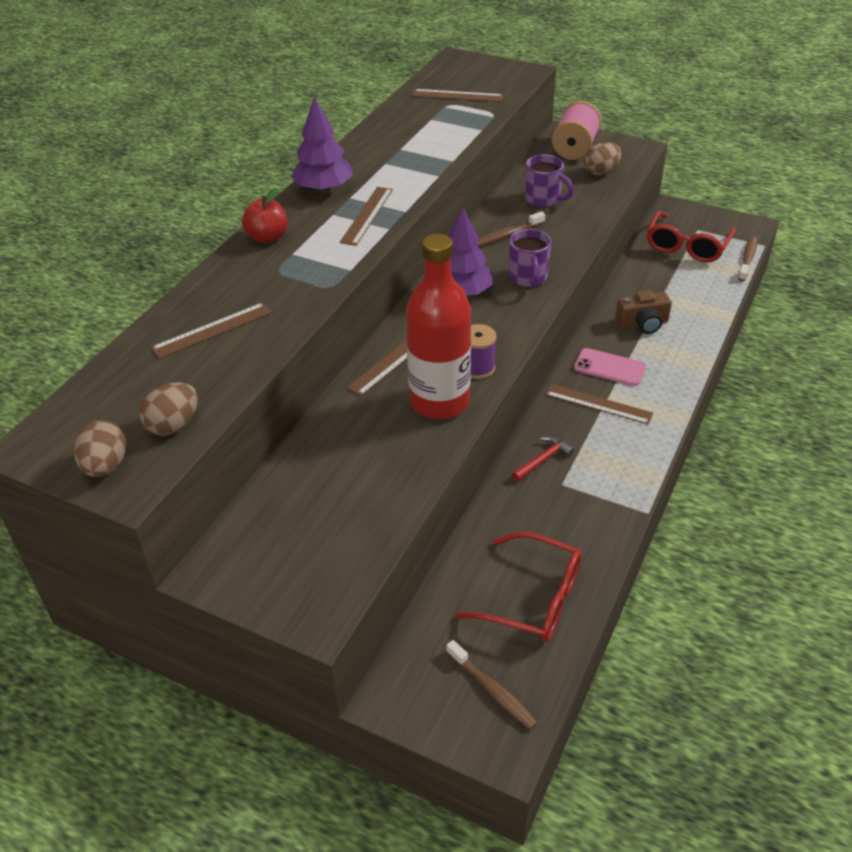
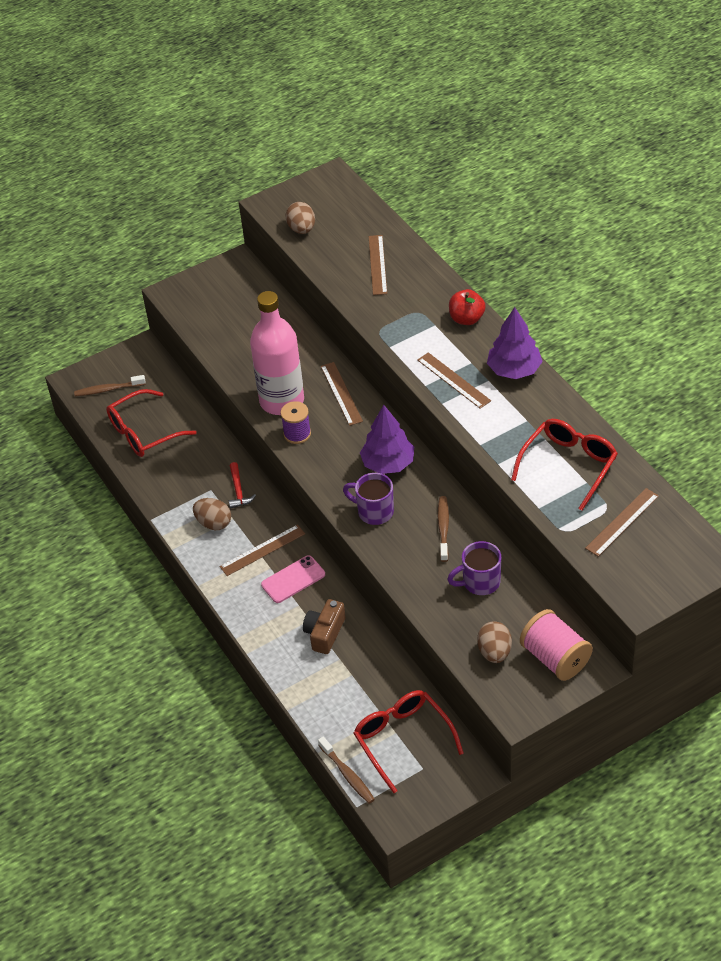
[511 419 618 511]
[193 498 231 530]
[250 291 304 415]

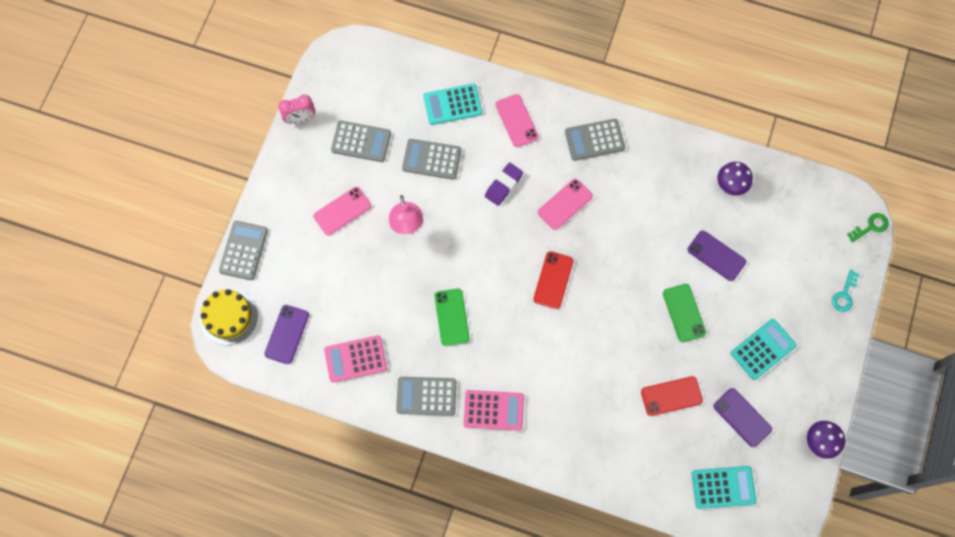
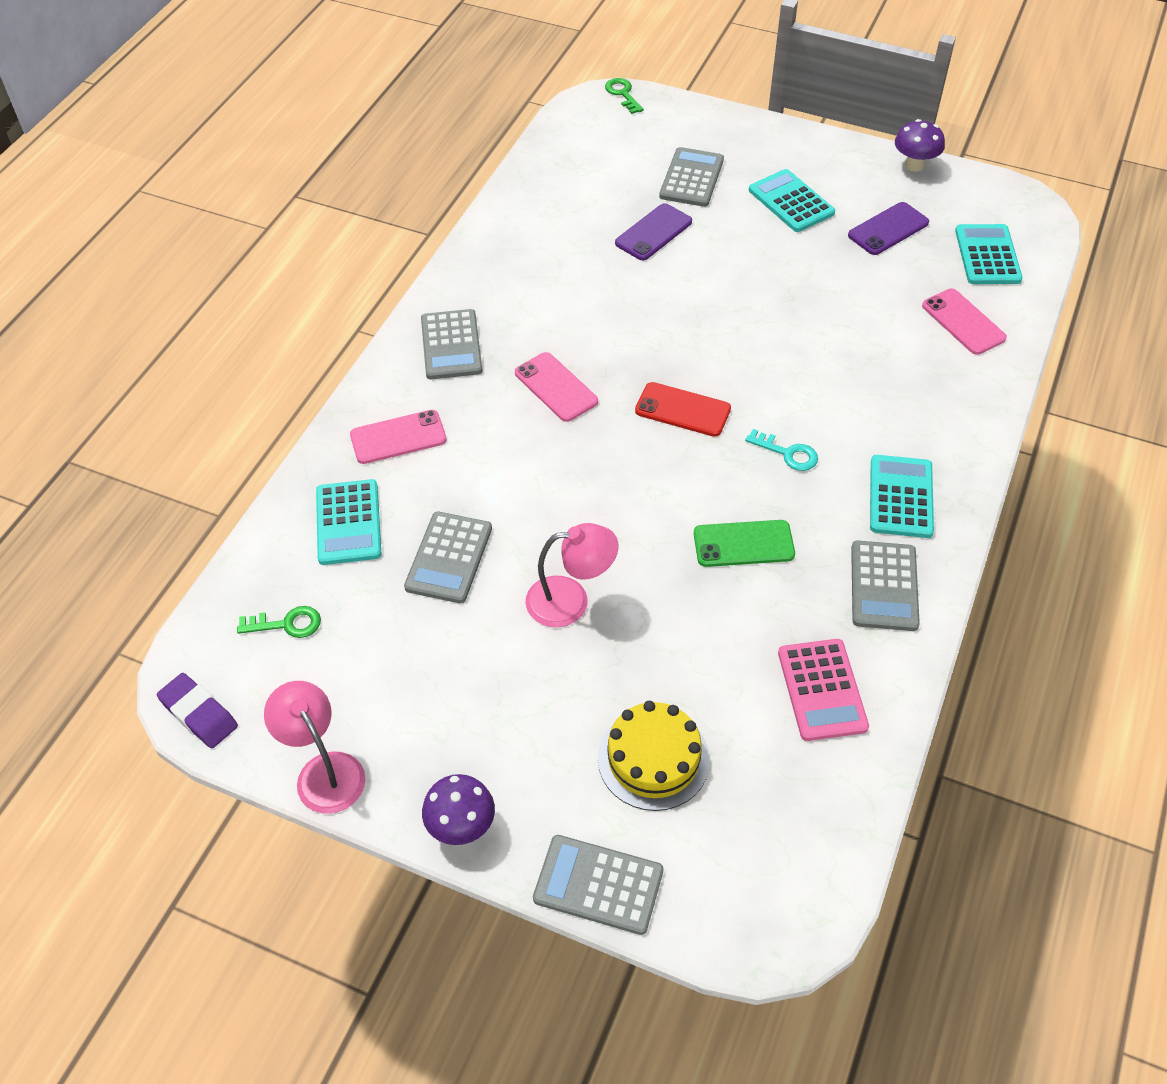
[265 305 309 364] (first image)
[641 376 703 416] (first image)
[663 284 706 342] (first image)
[237 606 321 638]
[598 701 710 811]
[922 289 1007 355]
[659 147 724 207]
[157 673 238 748]
[422 774 495 845]
[745 429 818 471]
[264 681 365 814]
[870 455 934 538]

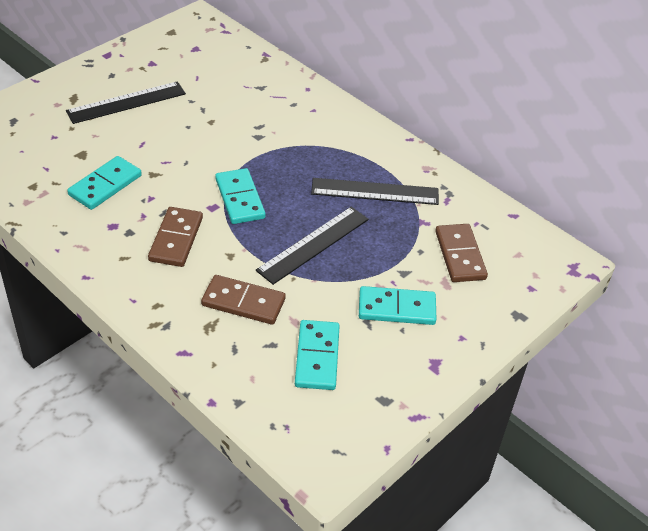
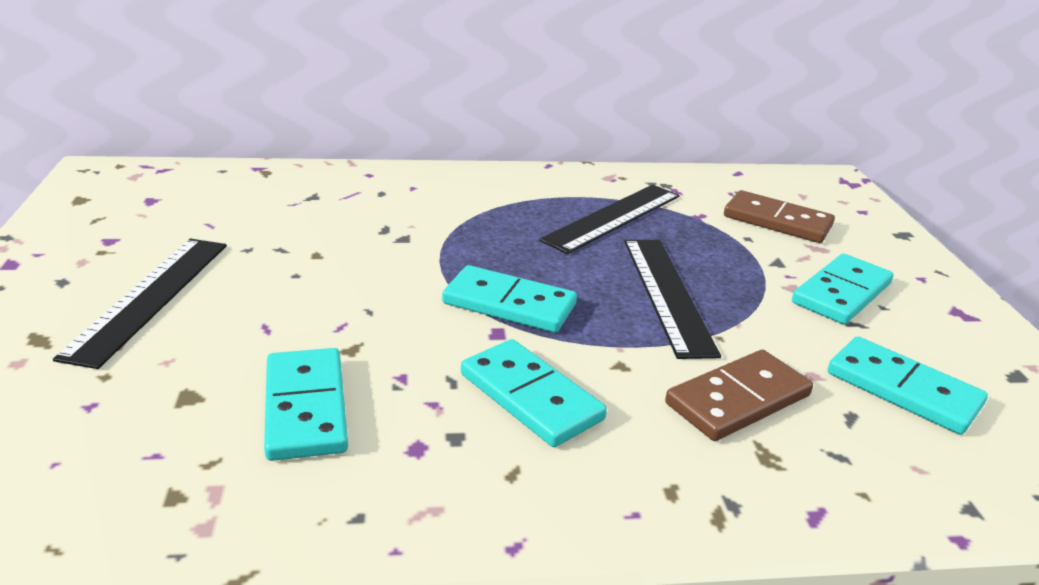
[461 339 607 447]

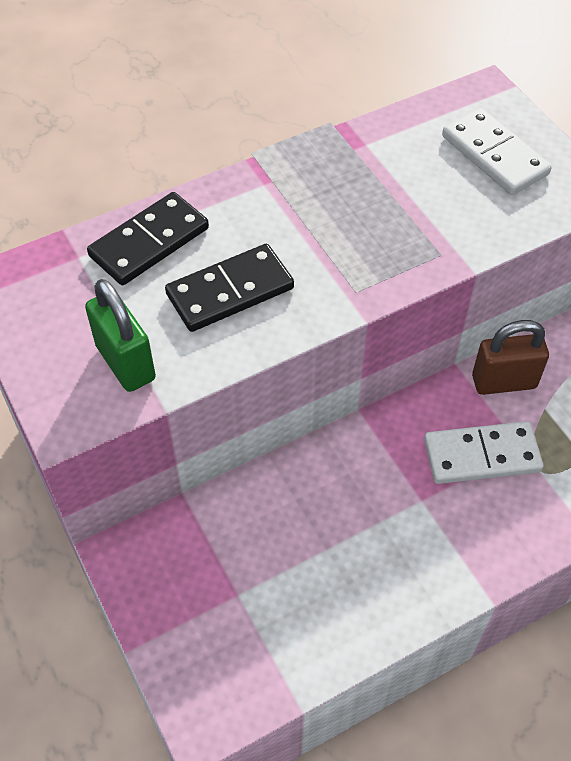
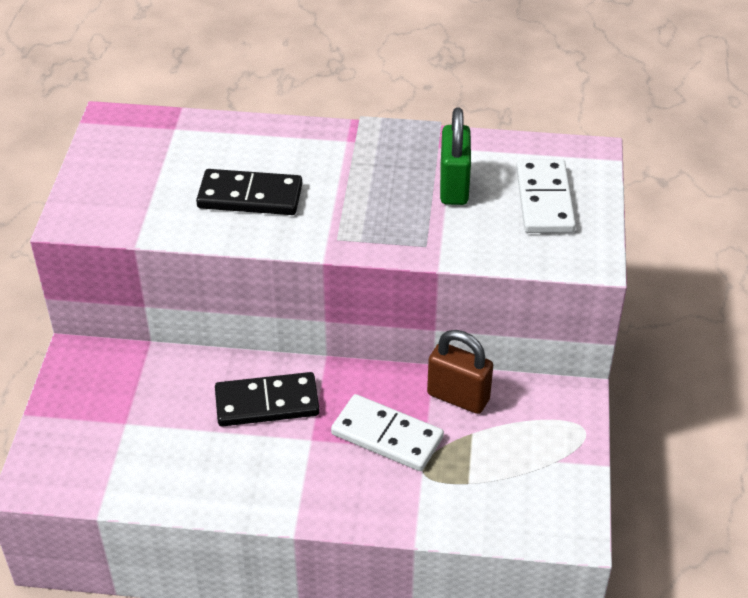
[440 107 471 205]
[215 372 320 426]

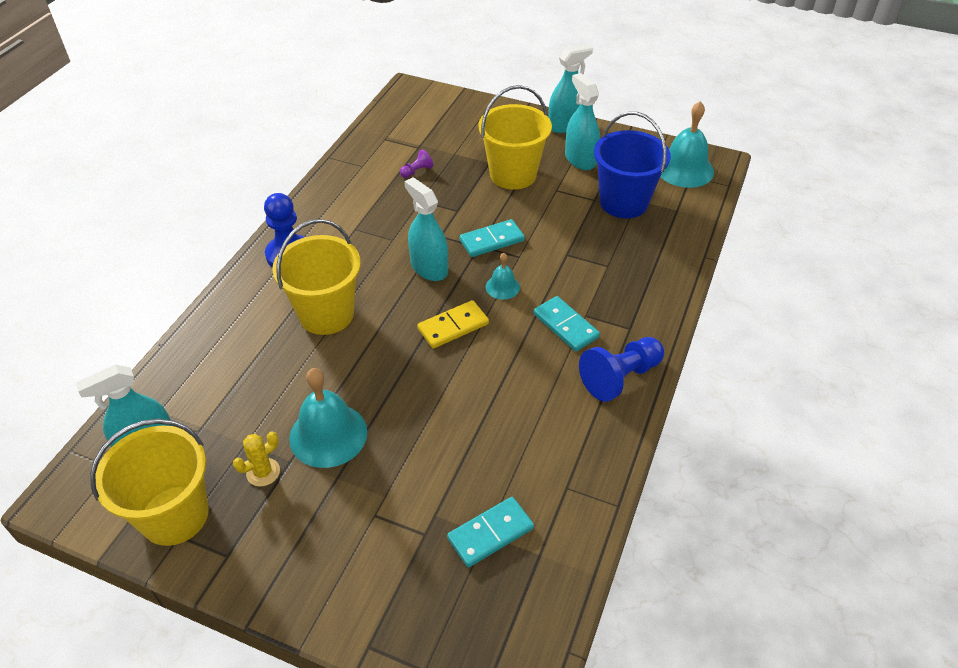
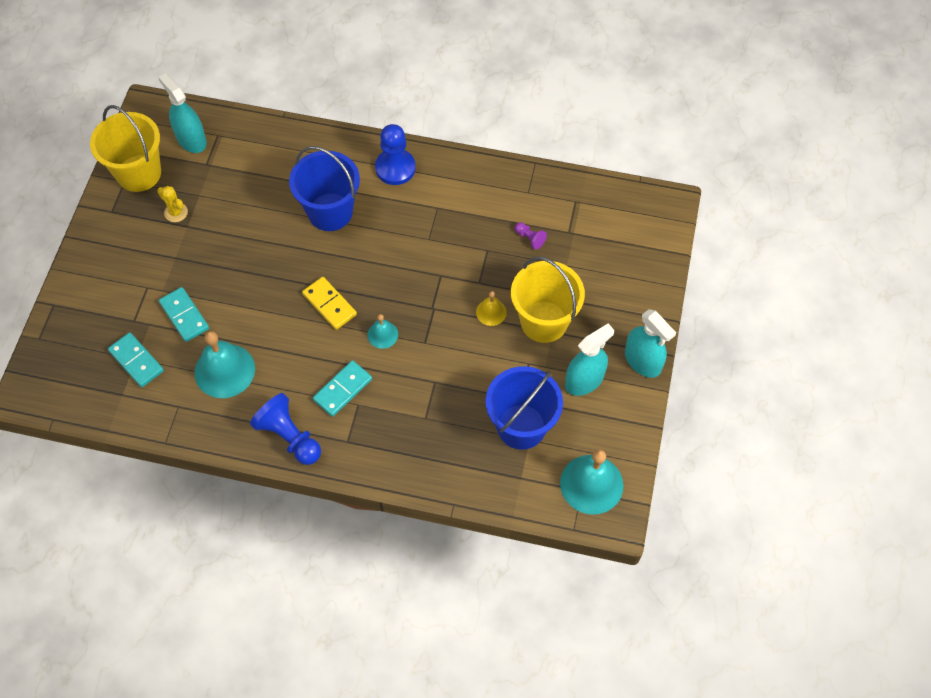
[404 177 448 281] (first image)
[476 291 507 326]
[194 331 255 398]
[159 287 209 342]
[289 146 360 231]

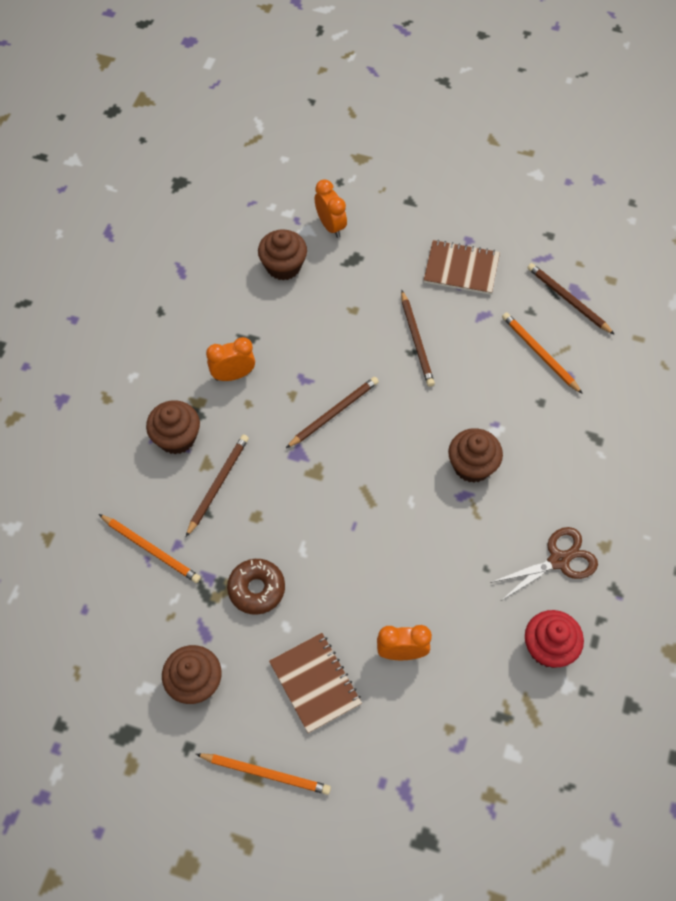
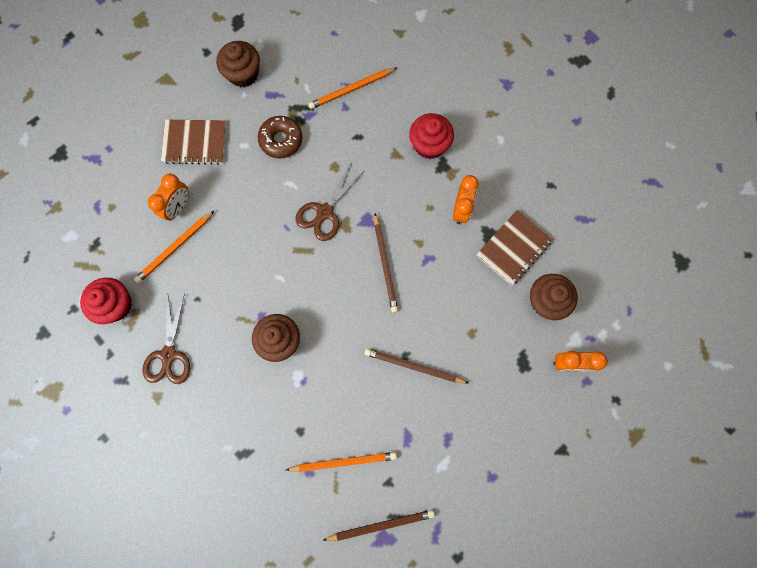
[186 435 249 537] (first image)
[295 162 365 241]
[134 211 214 283]
[476 210 553 286]
[409 113 454 159]

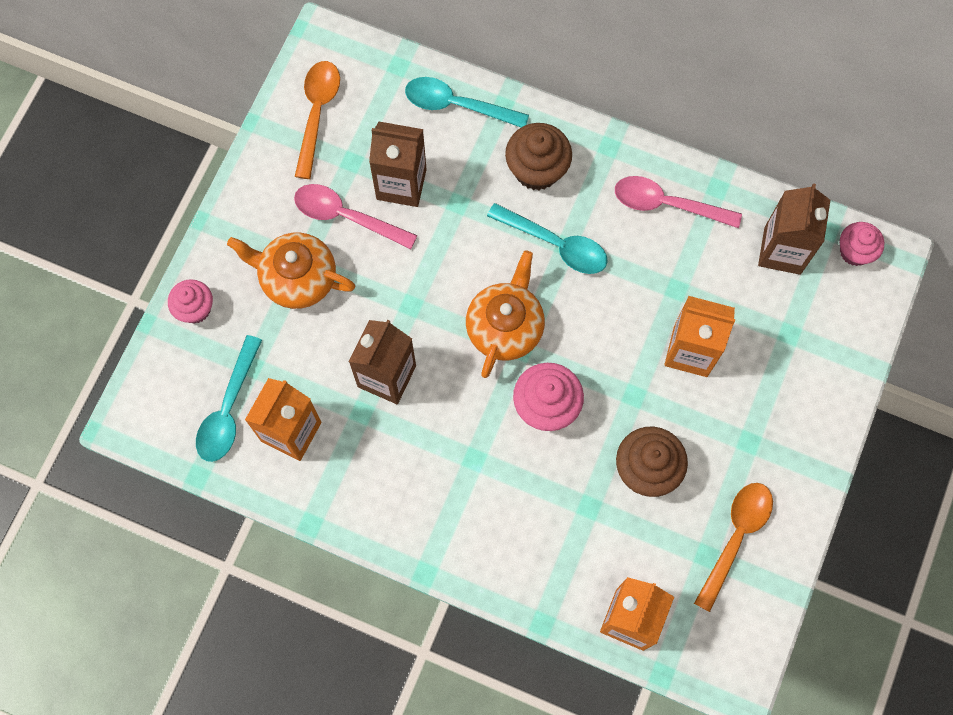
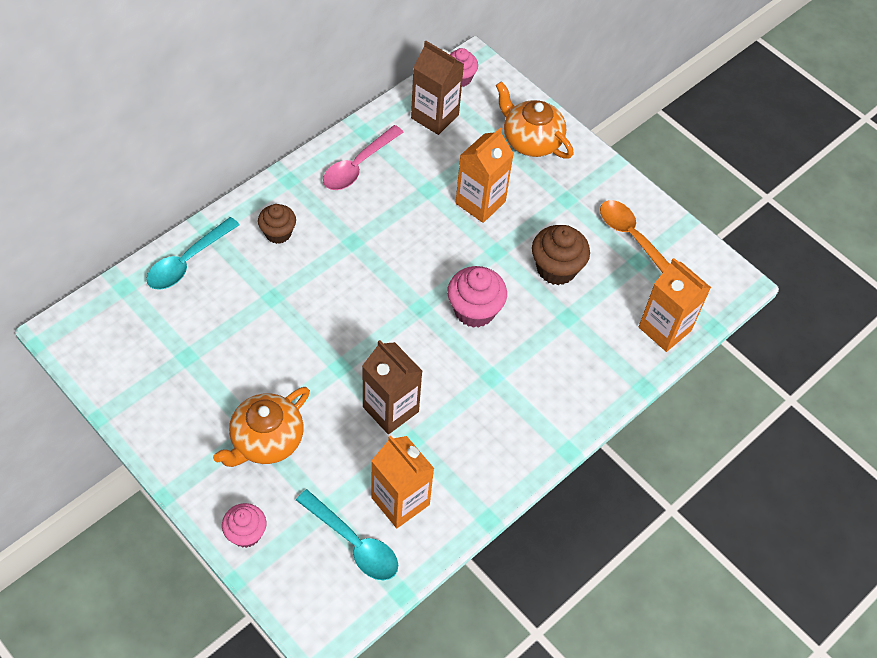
[294 184 418 249] (first image)
[295 61 340 179] (first image)
[369 122 427 207] (first image)
[487 203 608 274] (first image)
[496 81 574 159]
[258 204 296 244]

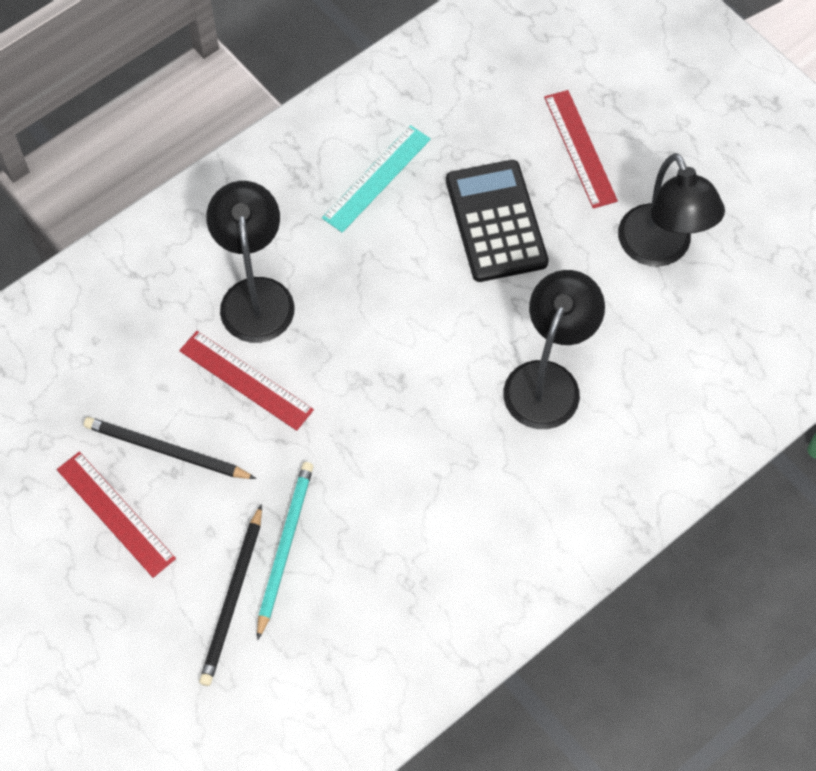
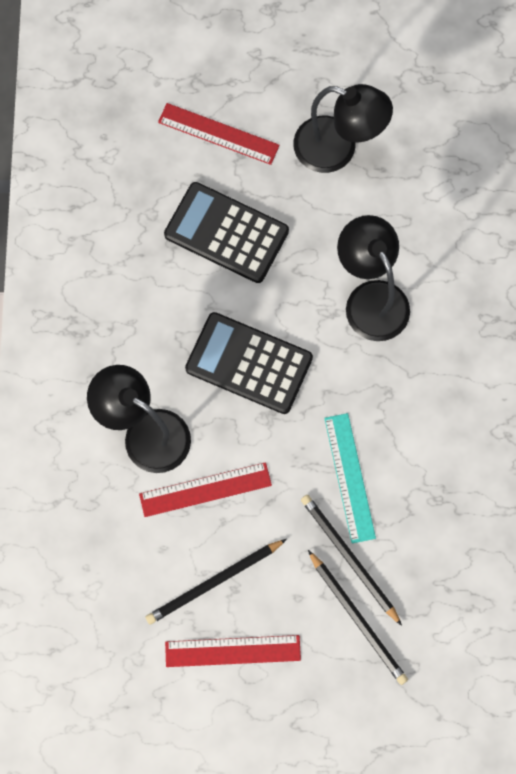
[185 312 313 414]
[324 413 376 543]
[301 495 402 626]

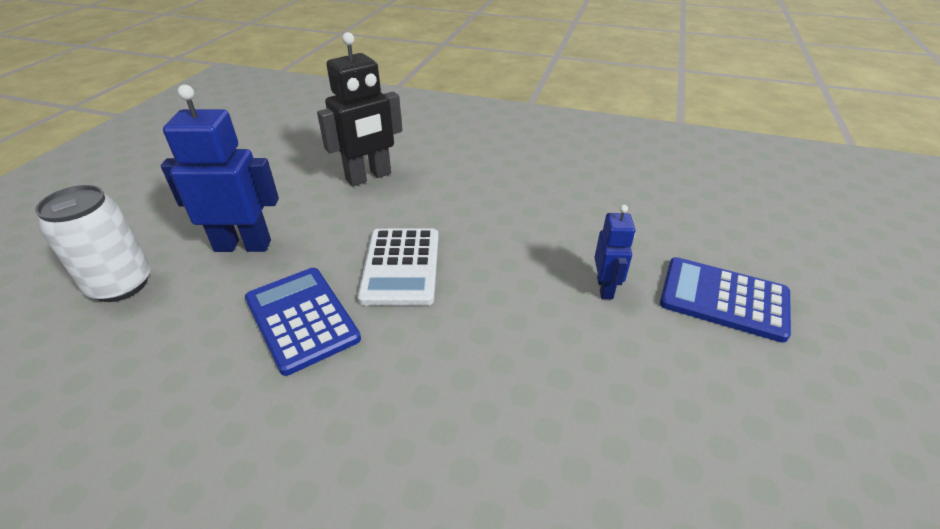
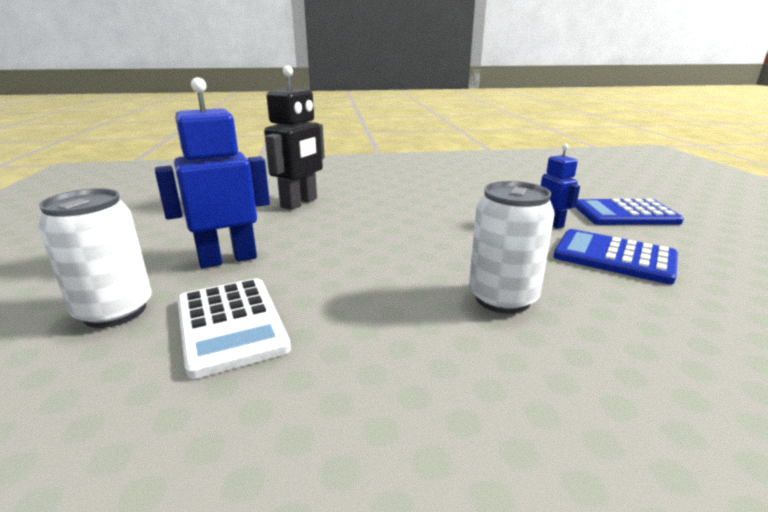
[469 181 555 314]
[553 229 678 284]
[177 278 291 379]

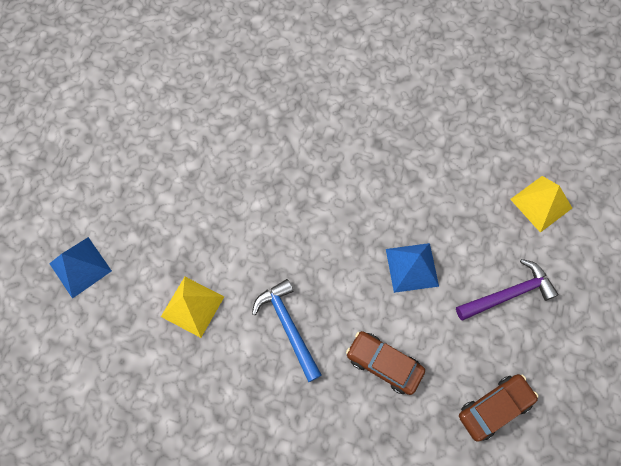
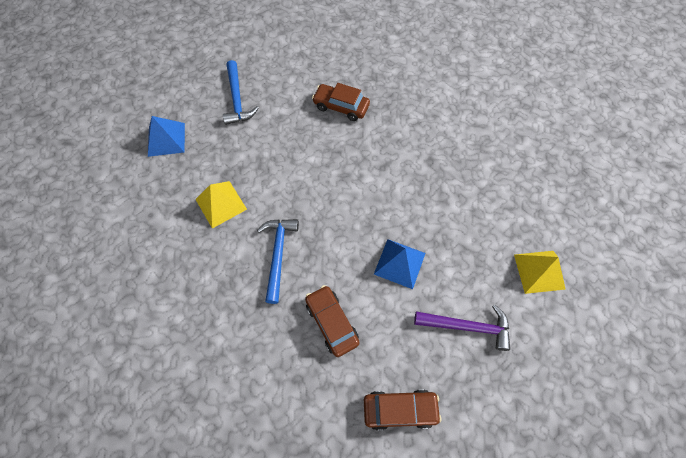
[223 60 259 125]
[312 83 370 121]

